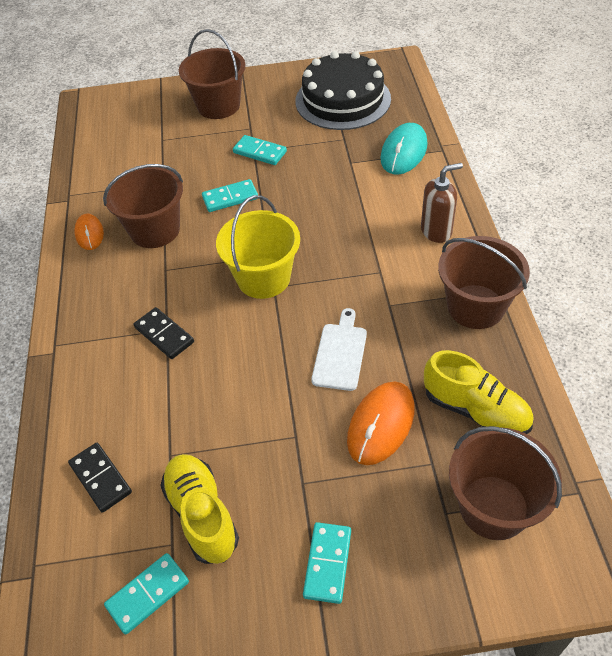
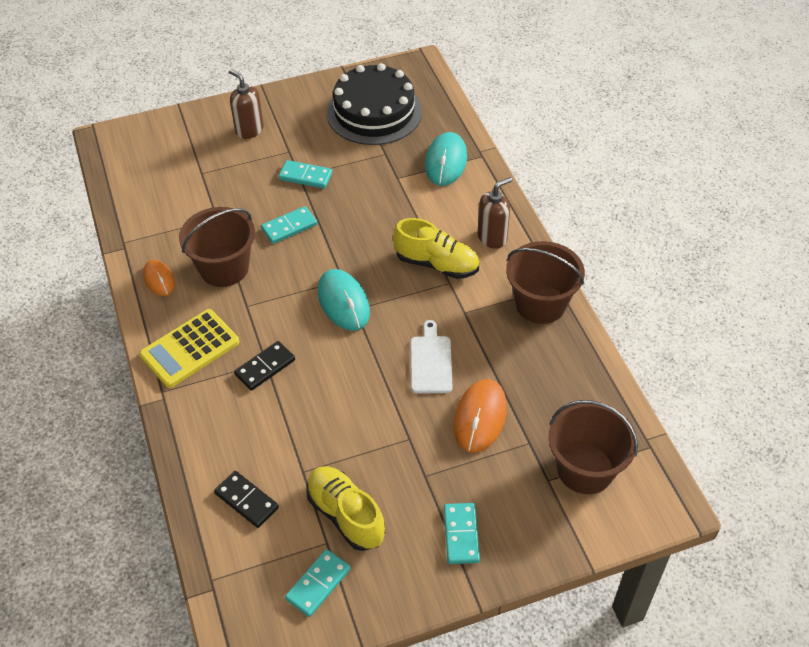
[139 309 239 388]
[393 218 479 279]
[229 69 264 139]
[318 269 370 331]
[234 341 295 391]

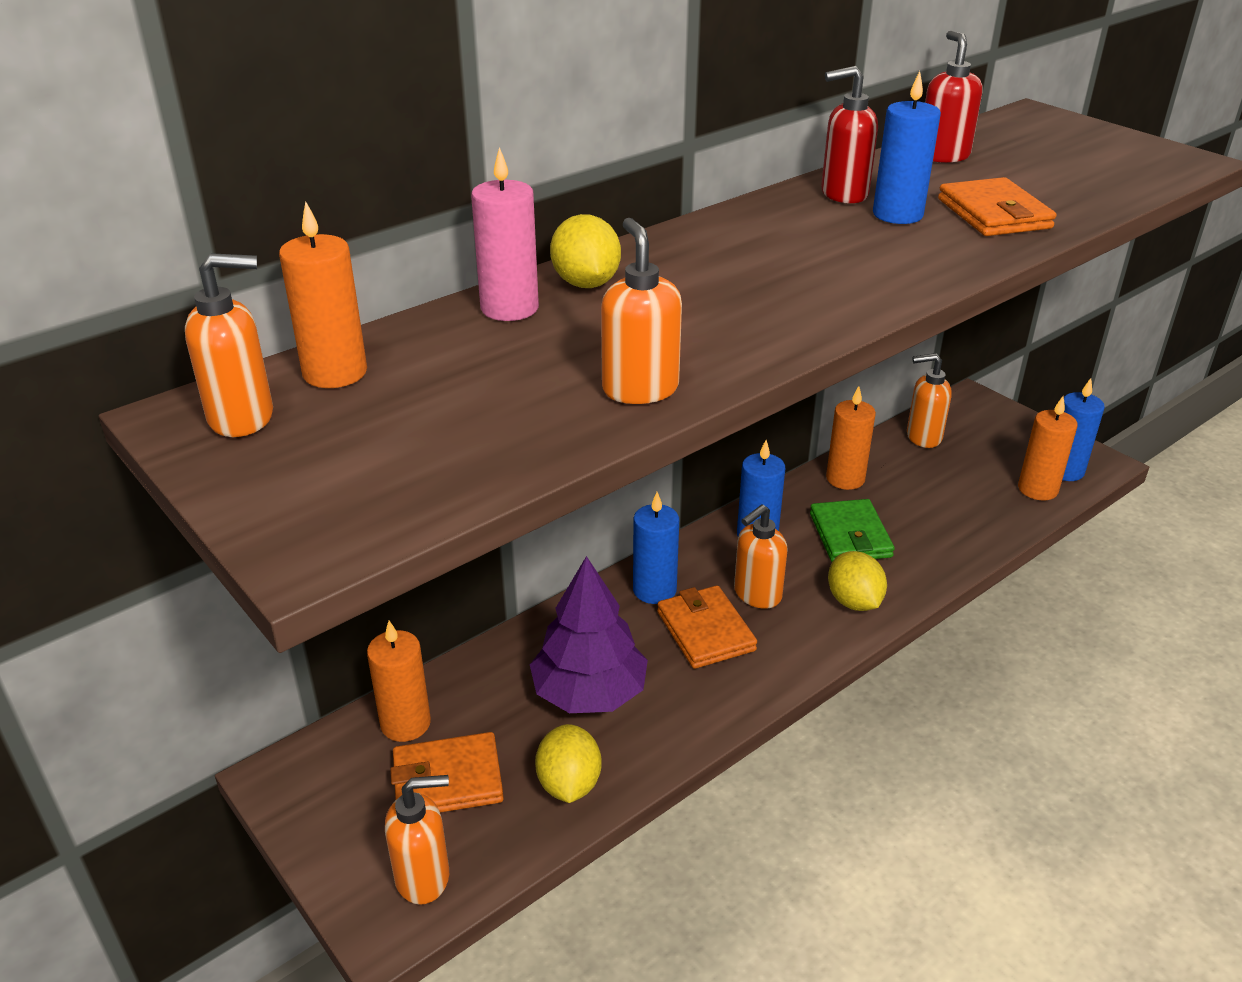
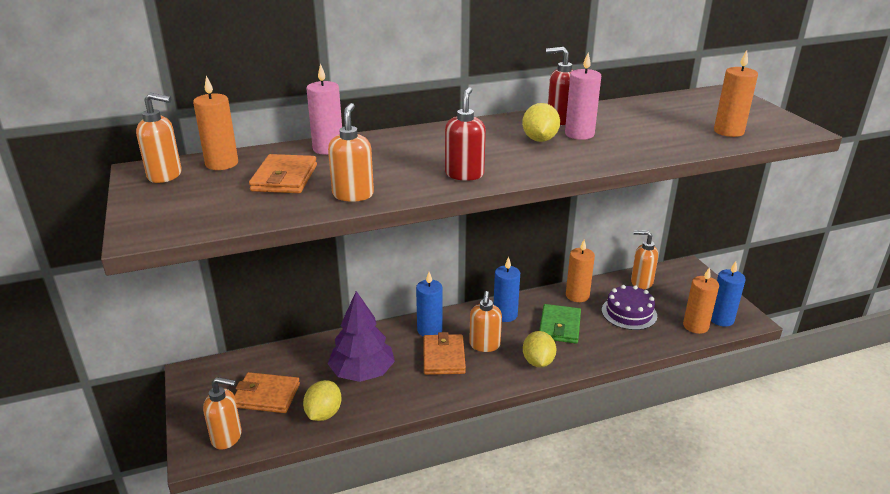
[602 285 657 330]
[714 50 758 137]
[522 103 560 142]
[445 87 486 181]
[249 154 317 193]
[565 53 601 140]
[469 291 502 352]

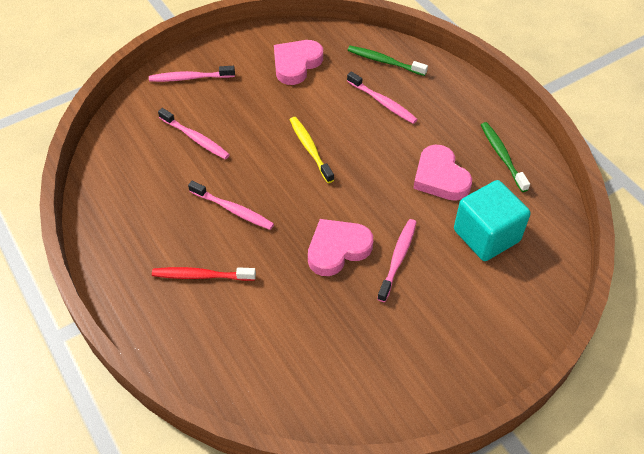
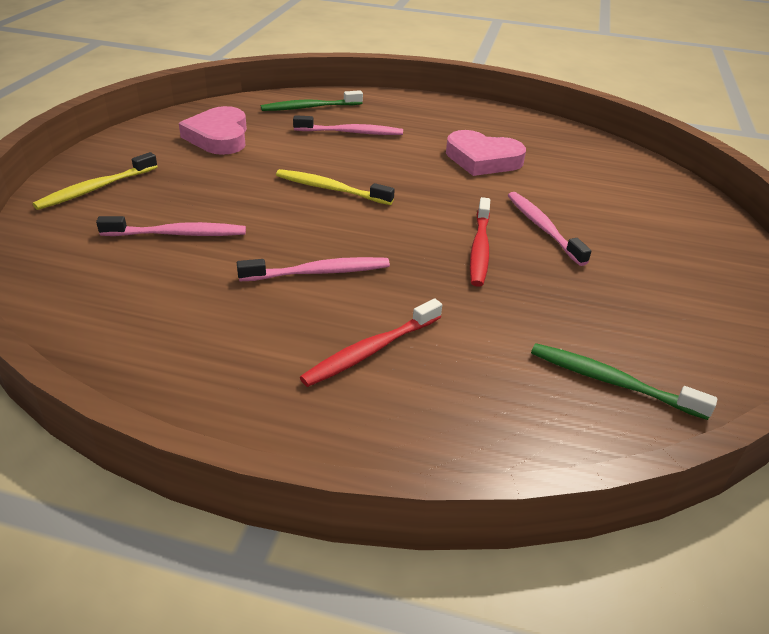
[454 180 531 261] (first image)
[531 343 717 420]
[470 197 490 287]
[33 152 158 210]

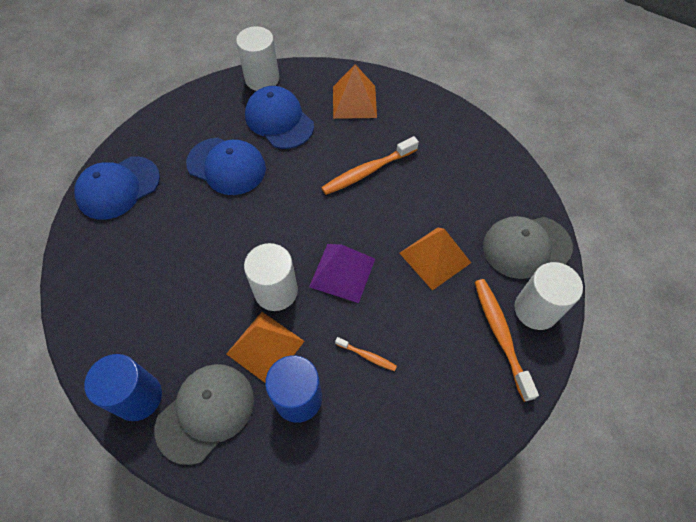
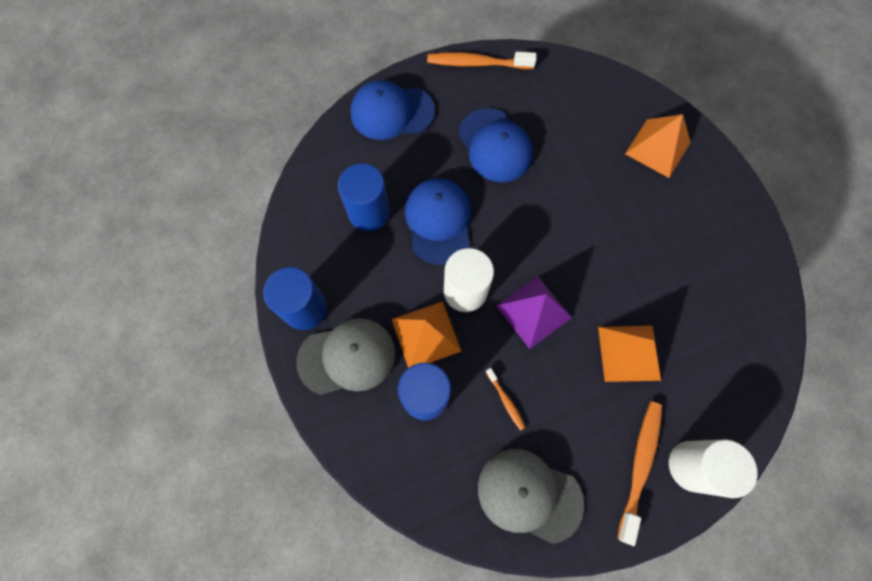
[236 26 279 91] (first image)
[338 164 390 231]
[405 178 471 265]
[427 52 537 69]
[478 449 584 544]

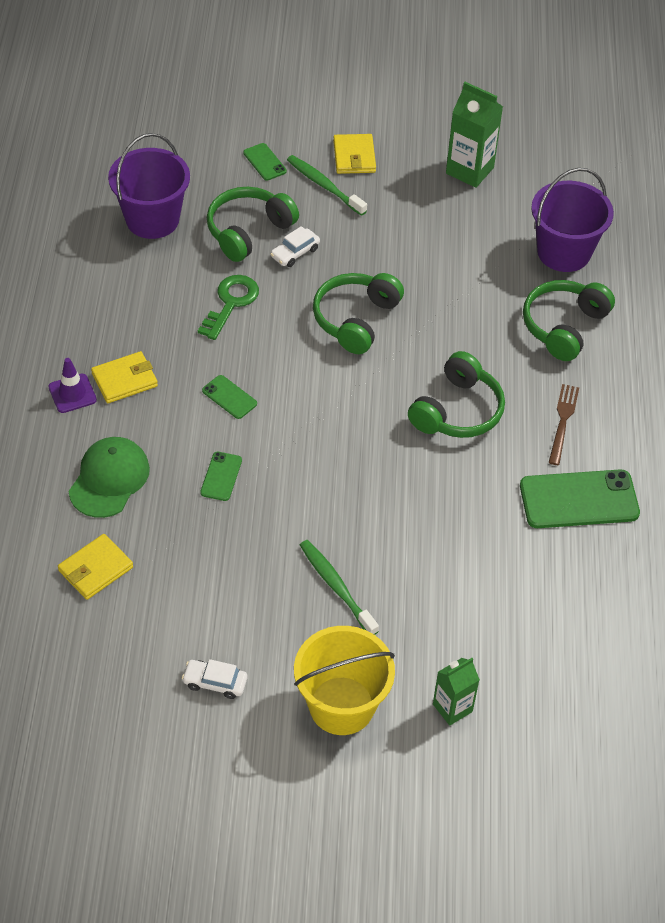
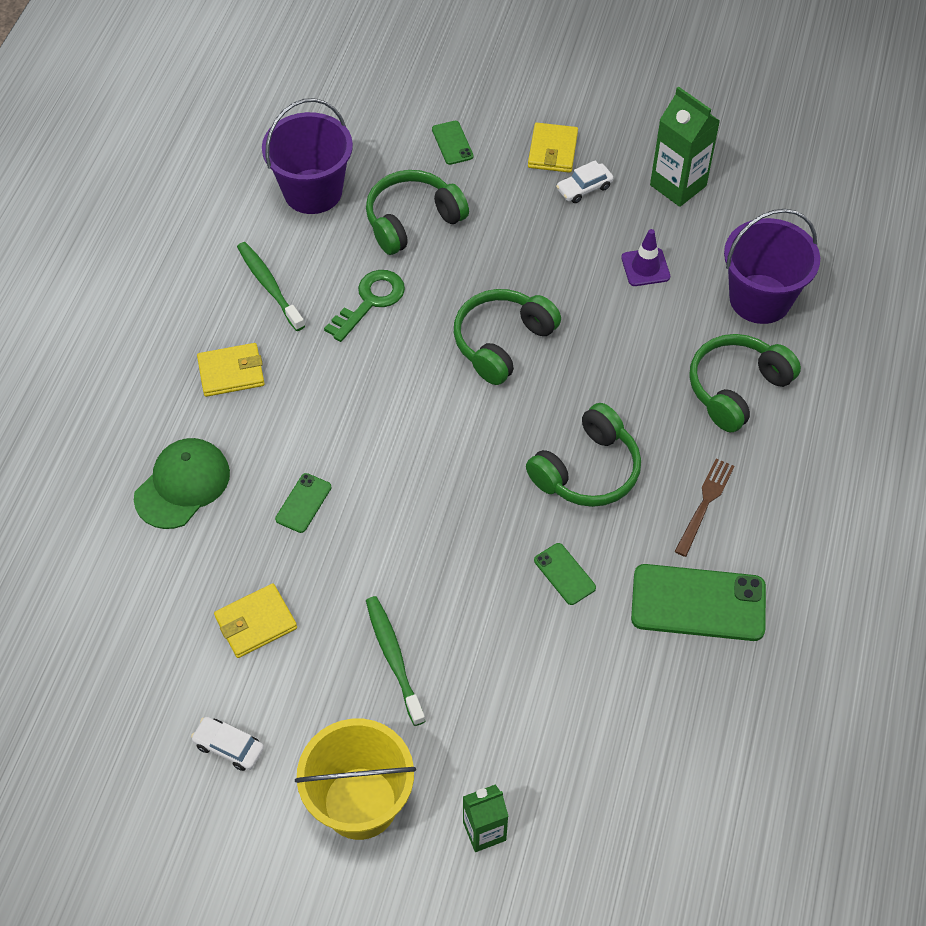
[621 229 670 286]
[214 583 297 658]
[534 543 596 605]
[556 160 613 203]
[237 242 305 331]

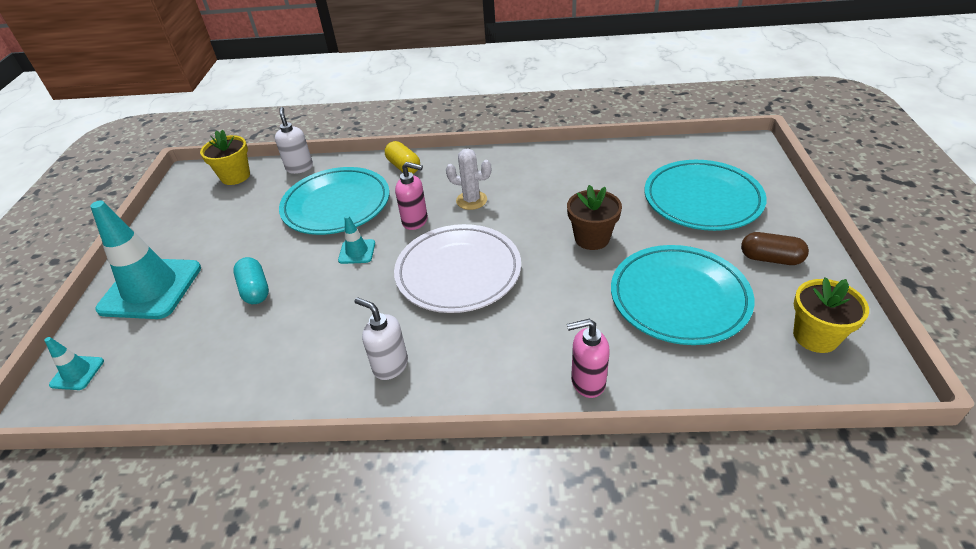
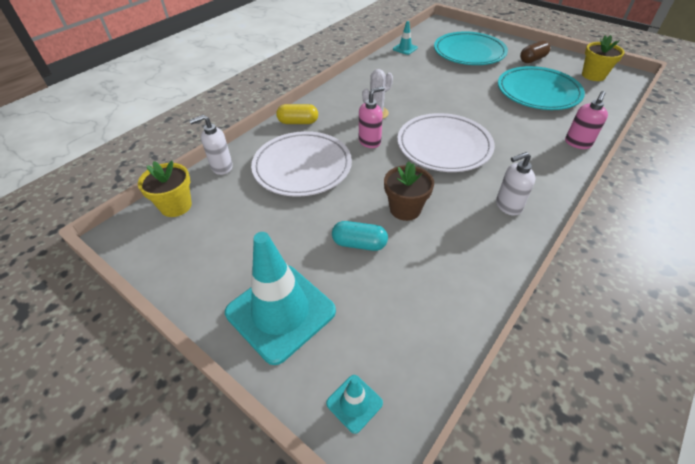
[393 21 418 55]
[384 162 434 221]
[251 131 352 197]
[189 115 233 175]

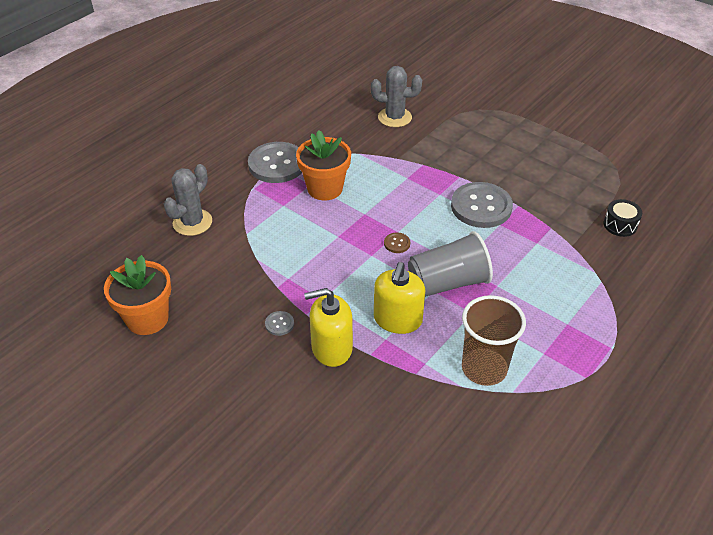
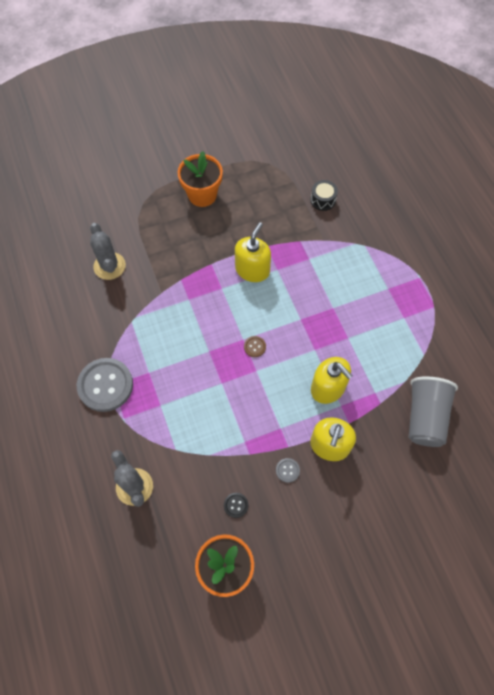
[462 295 526 386] (first image)
[224 493 248 518]
[177 151 223 207]
[409 377 458 447]
[235 222 271 282]
[90 223 126 280]

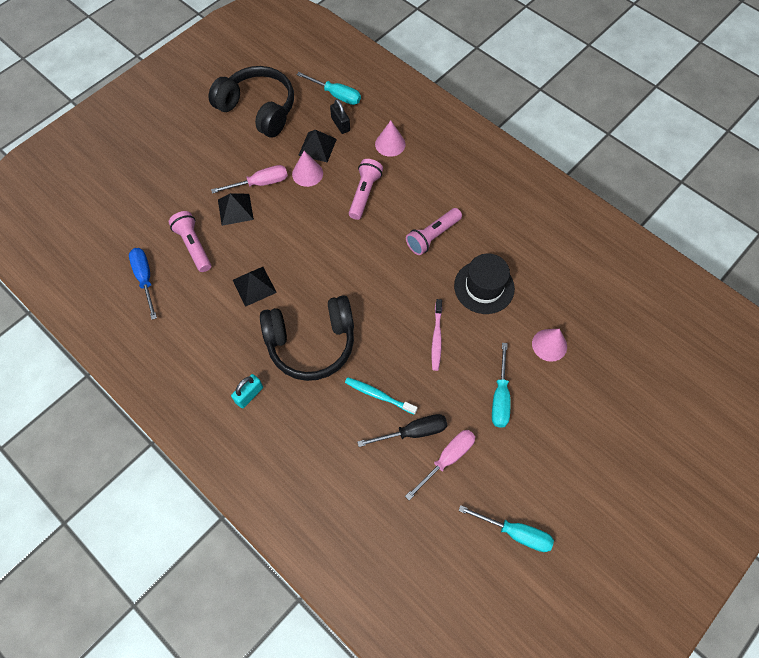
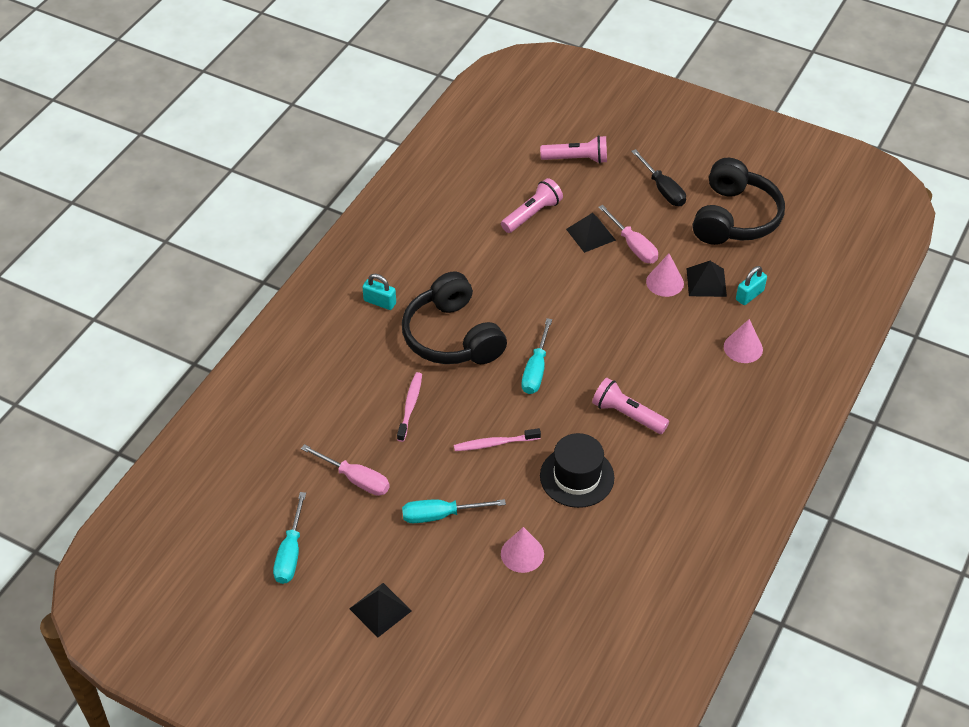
[129 248 157 320] (first image)
[349 583 411 637]
[522 318 552 394]
[540 135 607 164]
[631 149 686 206]
[736 266 767 305]
[397 372 422 442]

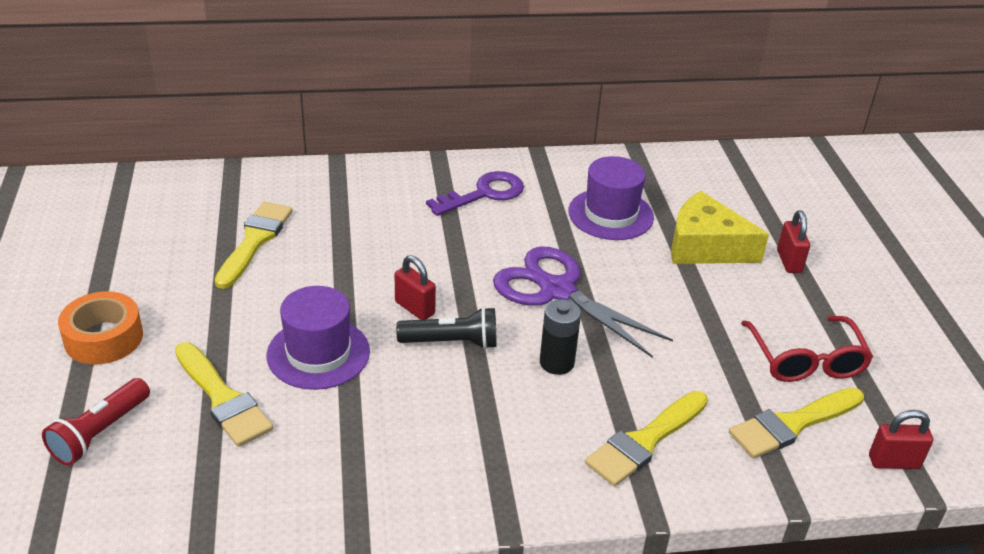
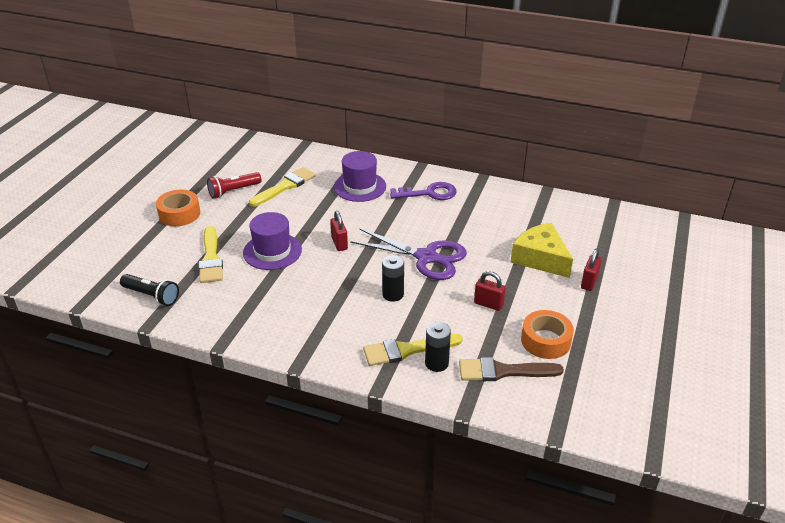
[425 322 451 372]
[207 172 262 199]
[120 274 179 306]
[334 151 386 202]
[474 271 506 311]
[521 310 574 359]
[459 357 564 381]
[350 229 467 280]

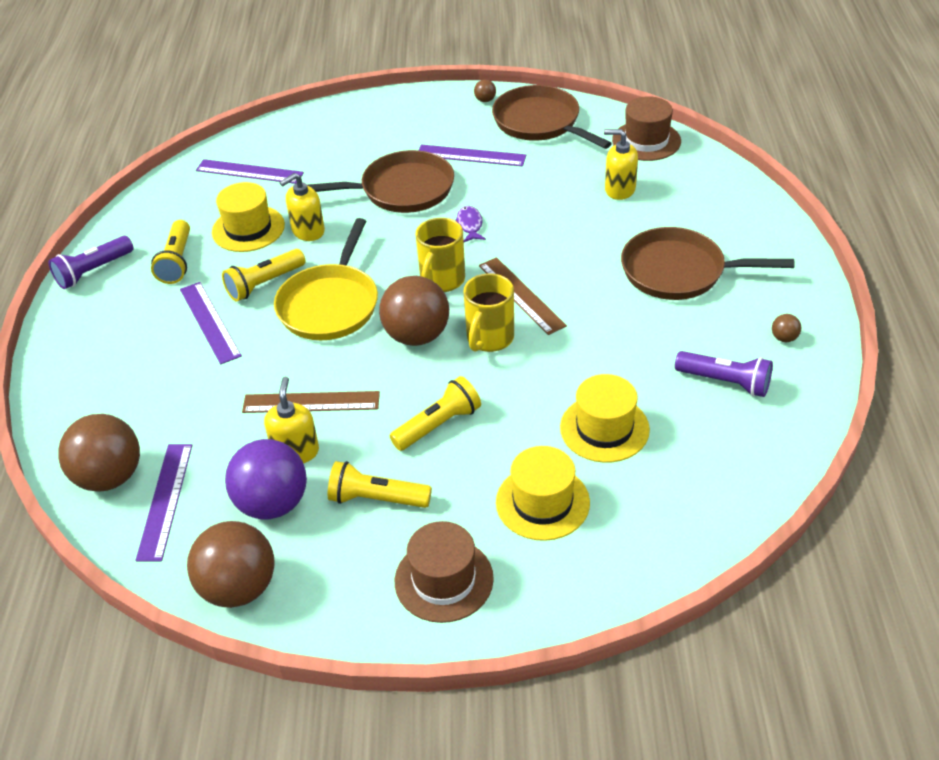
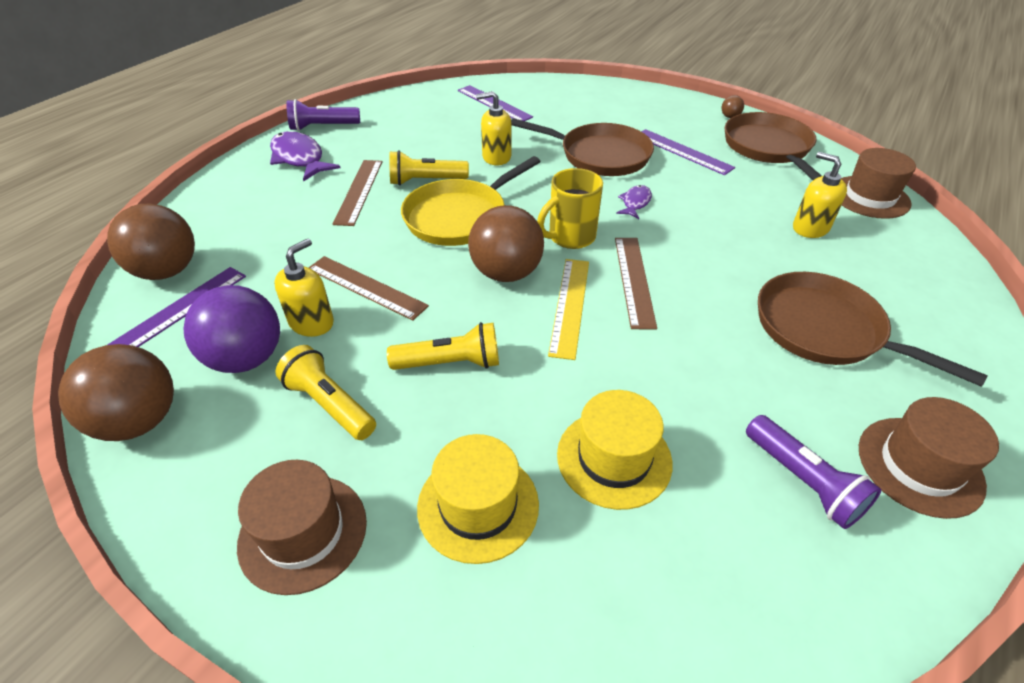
[151 220 190 284] (first image)
[212 182 285 252] (first image)
[270 131 341 181]
[548 259 589 360]
[859 397 999 519]
[333 160 382 226]

